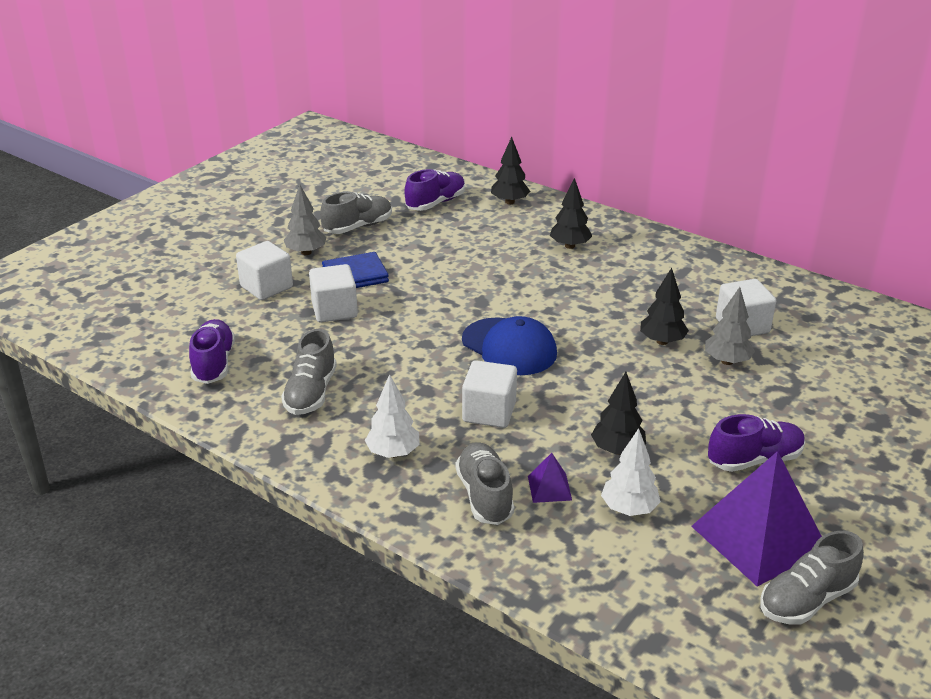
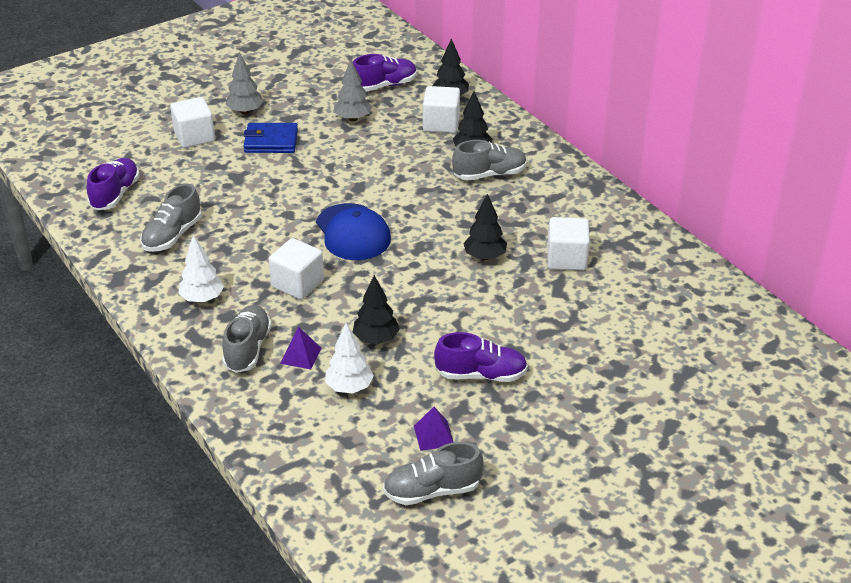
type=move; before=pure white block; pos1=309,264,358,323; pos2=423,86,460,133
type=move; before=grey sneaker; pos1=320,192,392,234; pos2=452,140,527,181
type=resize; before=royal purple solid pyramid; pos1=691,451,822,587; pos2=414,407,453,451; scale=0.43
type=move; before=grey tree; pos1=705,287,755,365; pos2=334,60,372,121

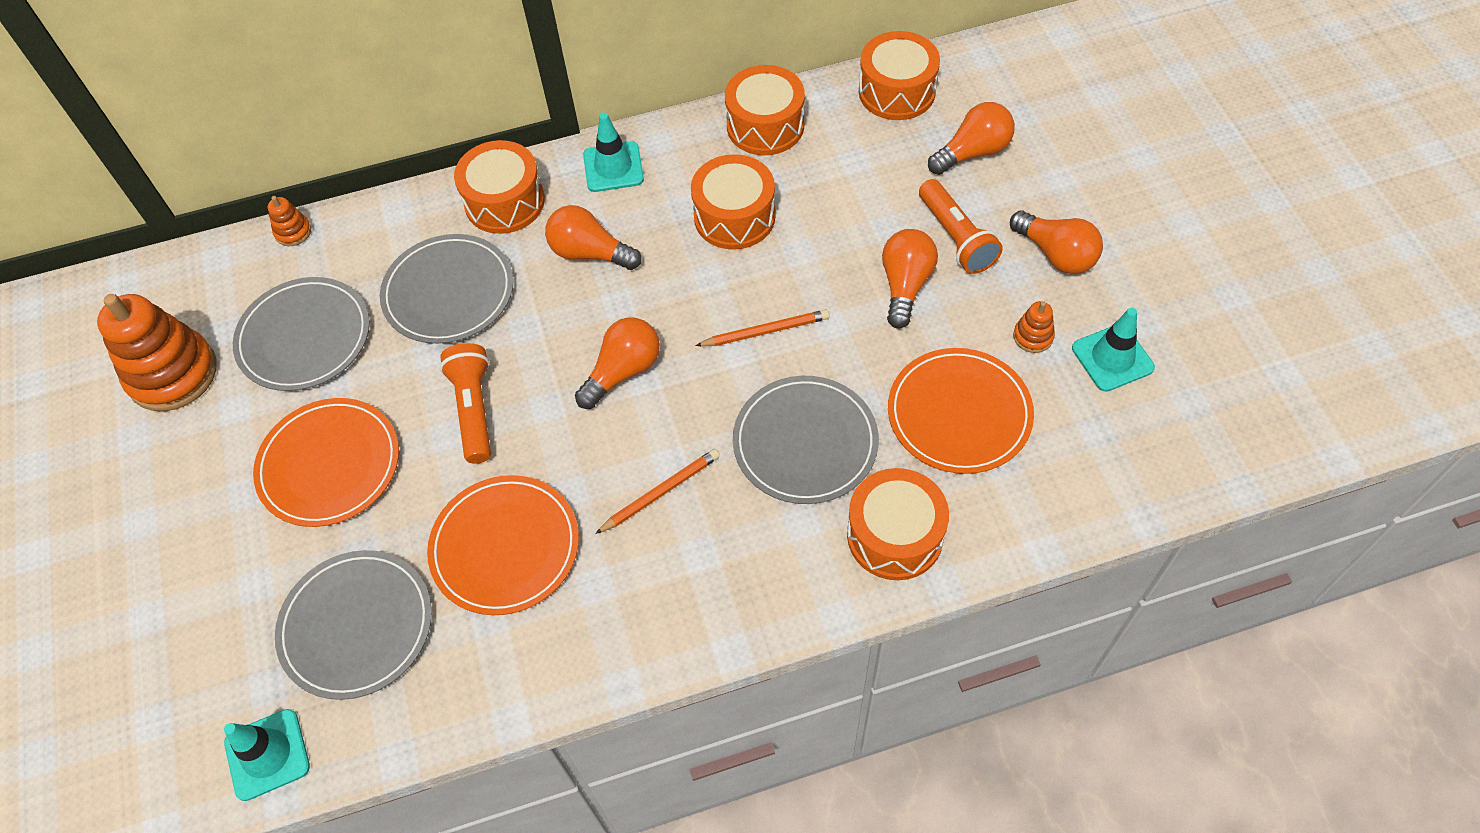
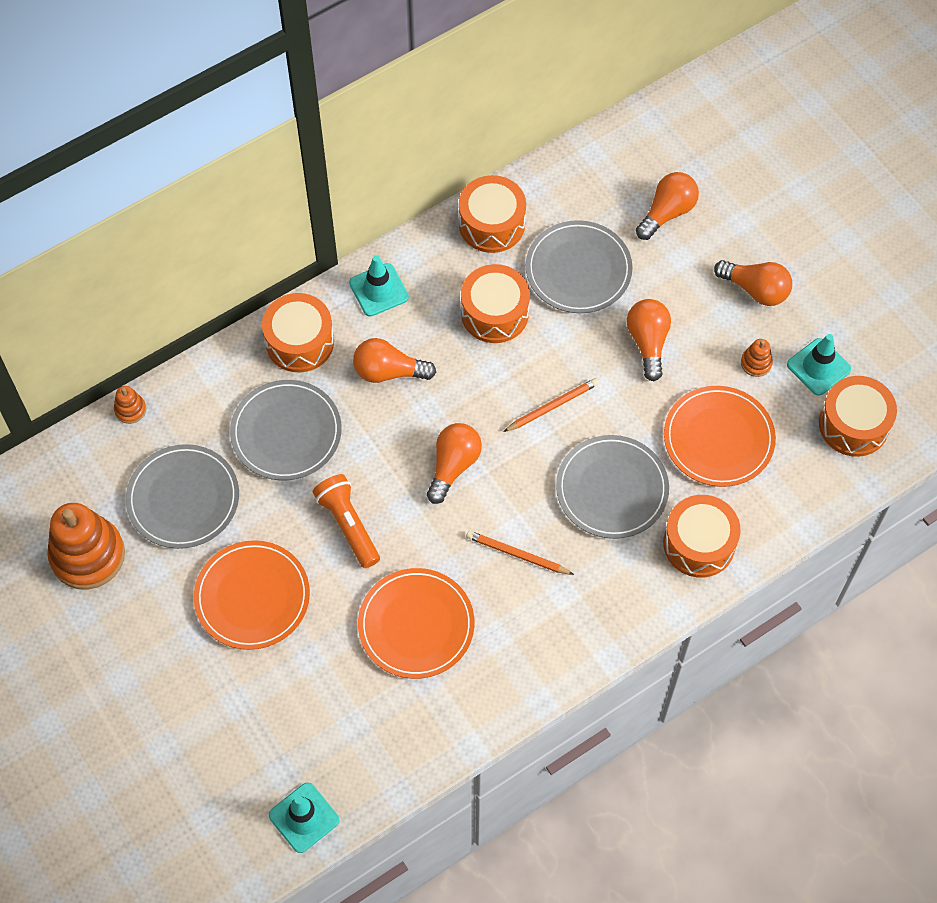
type=move; before=grey plate; pos1=275,550,432,700; pos2=526,220,632,313
type=rotate; before=orange-coloured wooden pencil; pos1=595,449,720,534; pos2=466,531,574,575; turn=-105
type=move; before=orange-coloured toy drum; pos1=859,31,940,120; pos2=819,376,897,457
type=delete; before=orange-coloured flashlight; pos1=919,179,1003,274

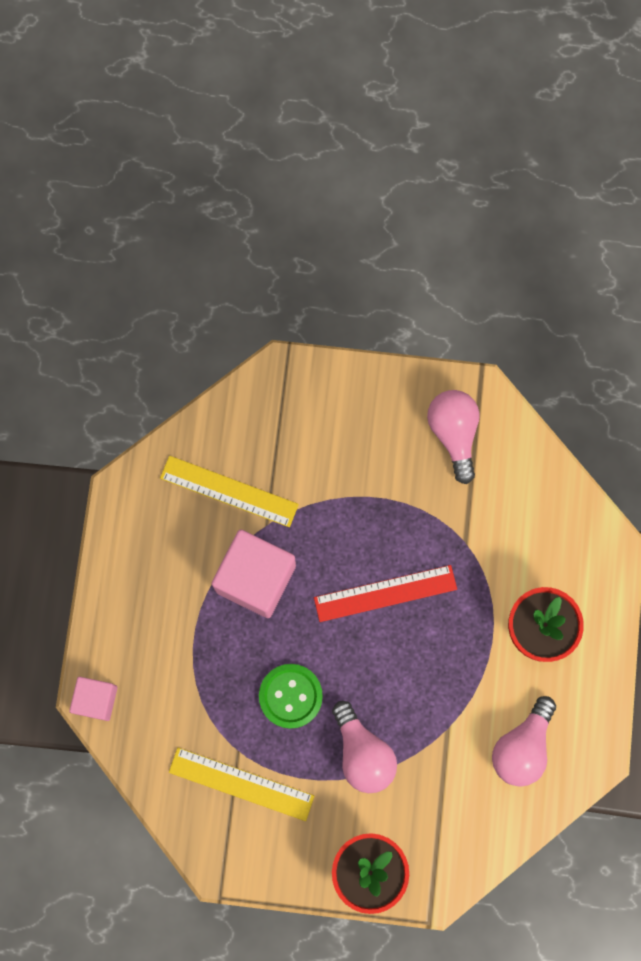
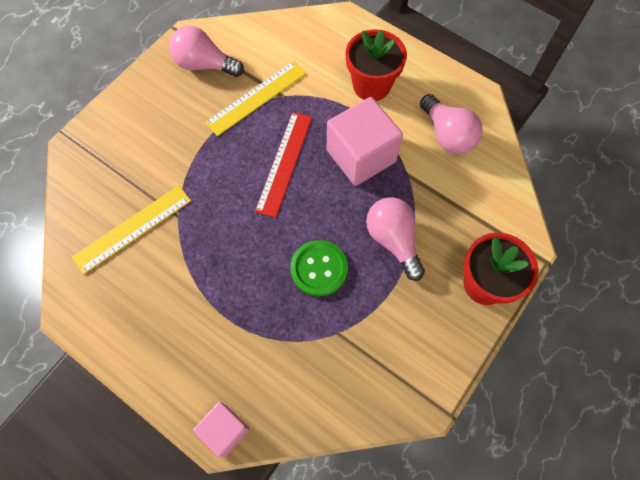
type=move; before=yellow measuring stick; pos1=169,748,314,821; pos2=205,61,306,136
type=move; before=rosy block; pos1=212,530,296,618; pos2=327,97,403,186
type=rotate; before=rosy light bulb; pos1=332,701,397,793; pos2=366,197,425,281; turn=-120

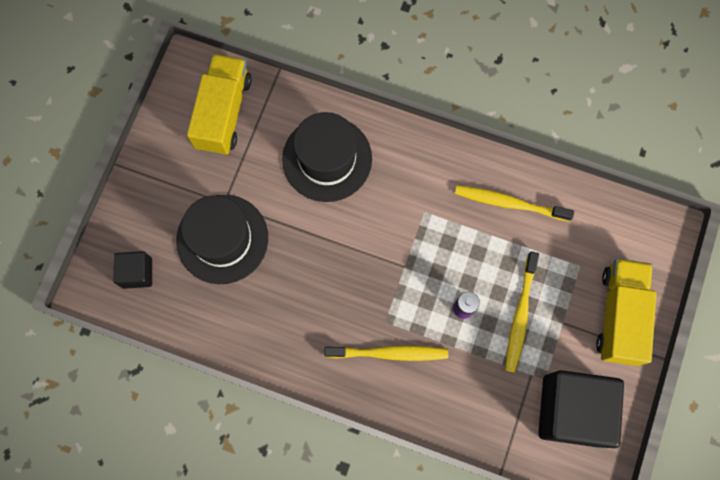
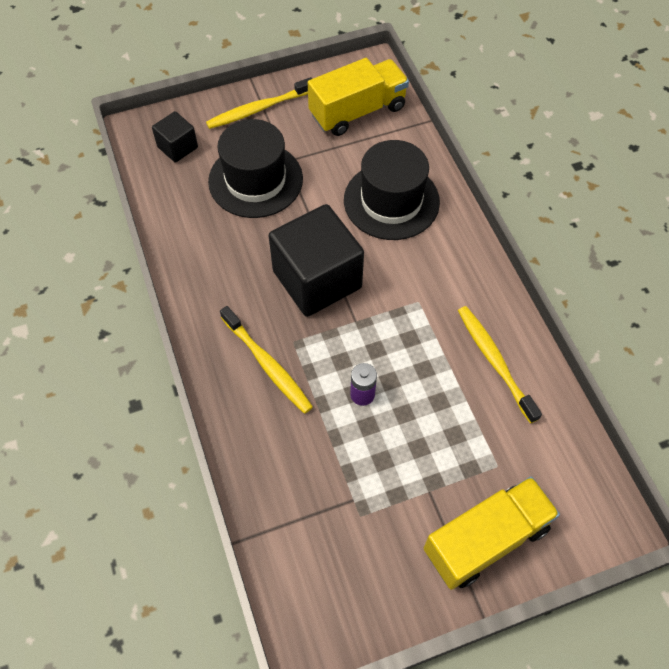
type=move; before=yellow toothbrush; pos1=505,251,539,373; pos2=206,77,312,129
type=move; before=black block; pos1=538,370,624,448; pos2=269,204,364,317

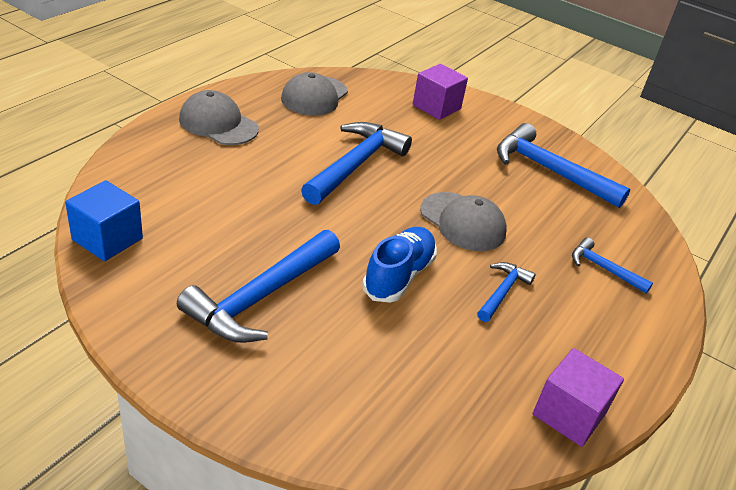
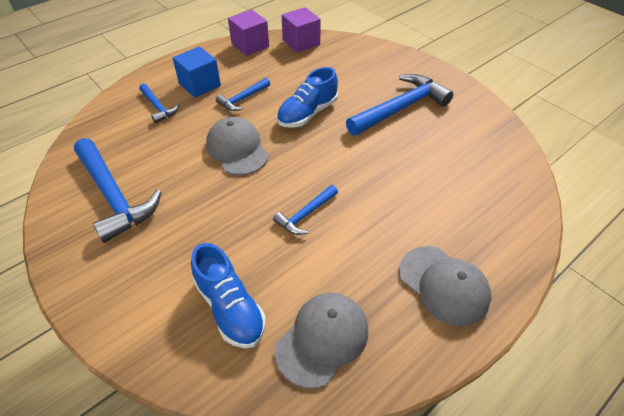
type=move; before=royal blue block; pos1=65,180,143,261; pos2=173,46,221,98
type=resize; before=royal blue claw hammer; pos1=301,122,412,205; pos2=273,185,338,235; scale=0.52
type=move; before=royal purple block; pos1=413,64,468,120; pos2=282,7,321,53
type=insert; after=royal blue sneaker; pos2=191,243,266,348

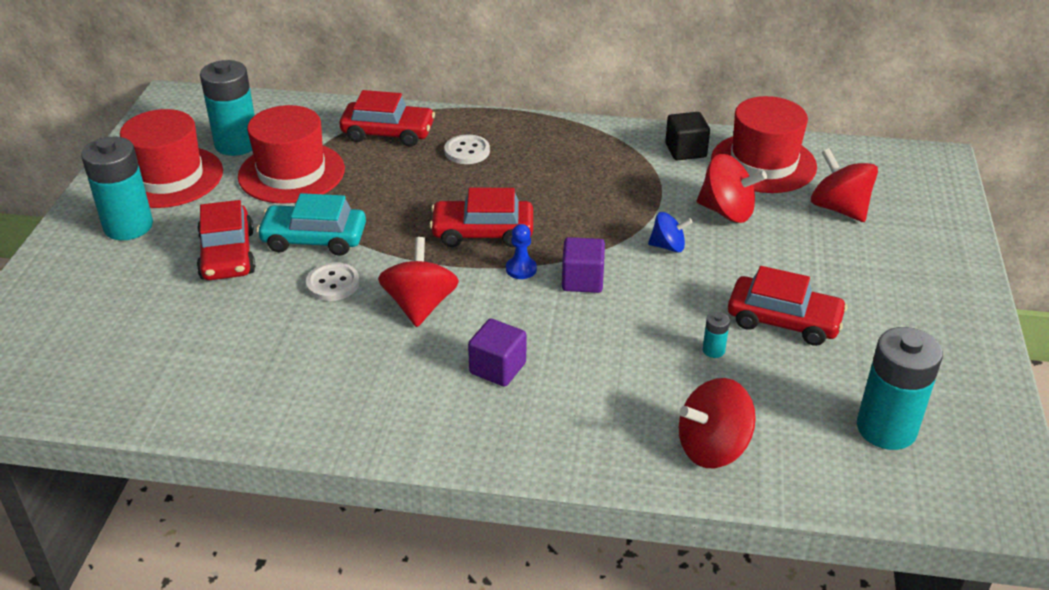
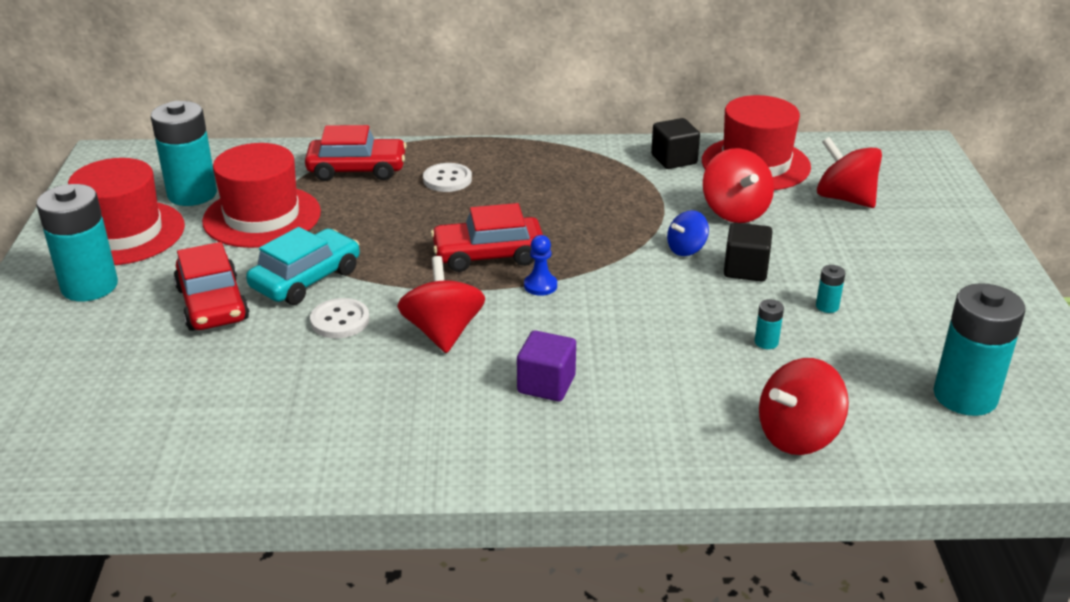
type=rotate; before=aqua car; pos1=256,193,366,256; pos2=246,227,360,305; turn=135
type=delete; before=royal purple block; pos1=562,237,605,293
type=rotate; before=royal blue toy top; pos1=648,212,693,253; pos2=667,210,709,256; turn=150
type=rotate; before=scarlet toy top; pos1=697,154,767,223; pos2=703,148,774,223; turn=60
type=replace; before=scarlet car; after=aqua power cell; pos1=728,266,848,346; pos2=816,265,845,313
type=insert; after=black block; pos2=724,222,772,282

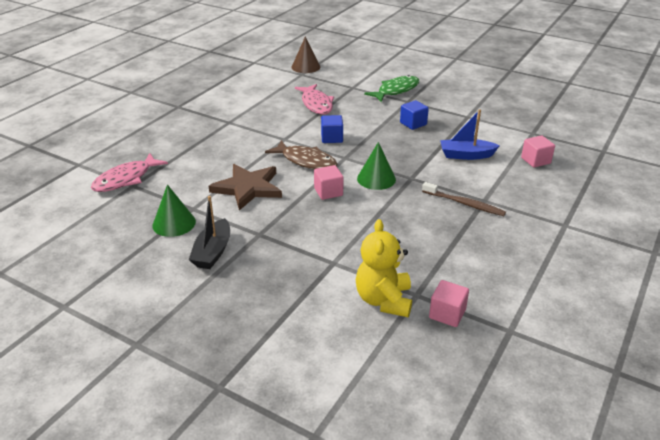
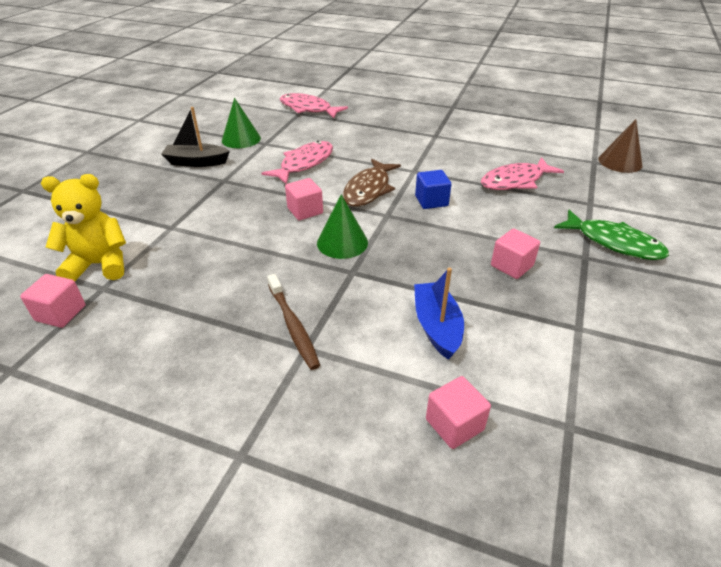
type=replace; before=russet star; after=rosy fish figure; pos1=209,164,282,210; pos2=262,141,333,184
type=recolor; before=royal blue block; after=rosy block; pos1=400,100,429,130; pos2=491,228,540,279
type=rotate; before=russet toothbrush; pos1=422,182,506,216; pos2=267,274,320,370; turn=-45

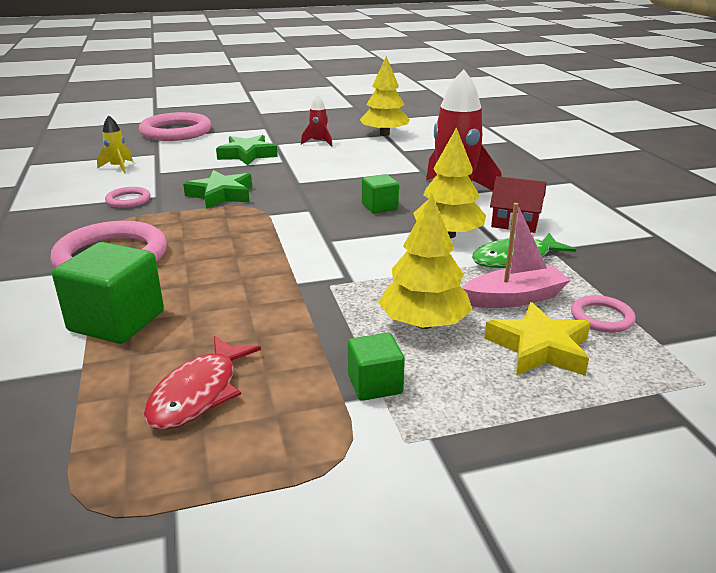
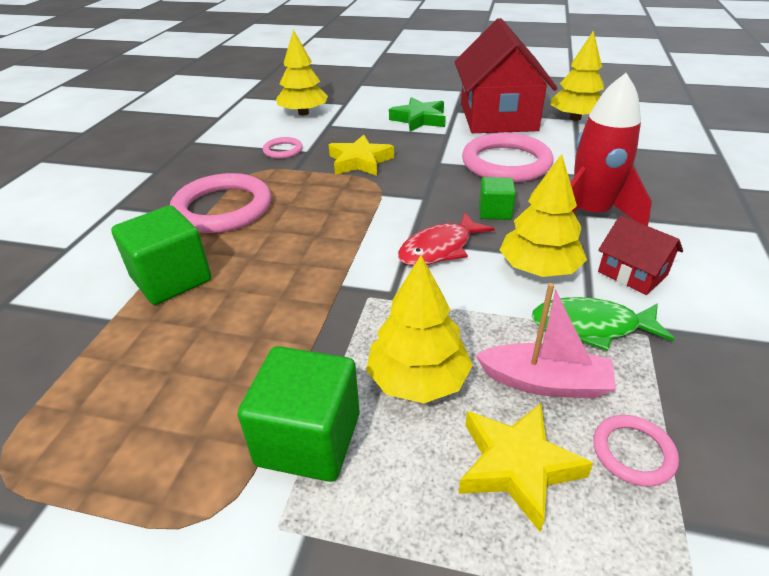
type=replace; before=yellow rocket; after=yellow tree; pos1=97,115,133,174; pos2=276,30,328,116
type=move; before=rosy hoop; pos1=139,112,211,141; pos2=462,133,553,182
type=move; before=scarlet fish figure; pos1=144,336,261,430; pos2=398,212,495,266
type=recolor; before=leaf-green star; after=yellow star; pos1=183,170,252,209; pos2=329,135,394,176
type=replace; before=scarlet rocket; after=scarlet house; pos1=301,95,332,147; pos2=455,18,558,133
type=resize; before=leaf-green block; pos1=348,333,405,401; pos2=238,346,360,482; scale=1.75

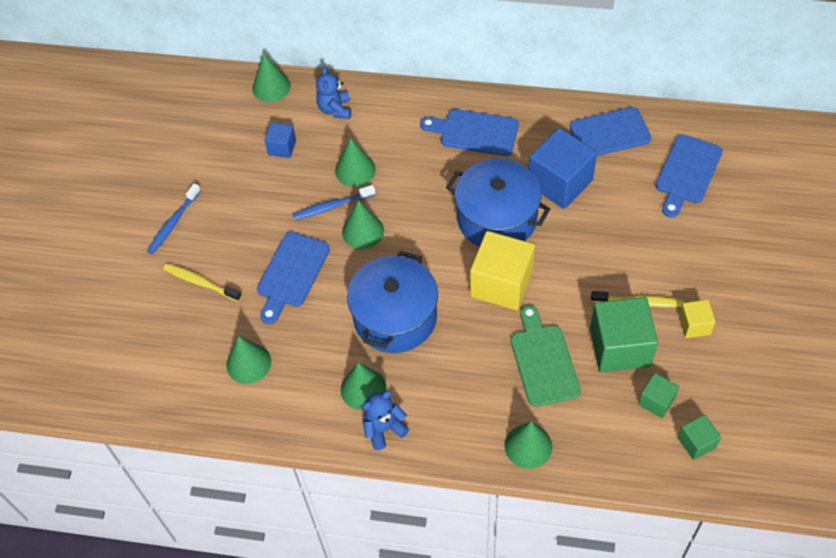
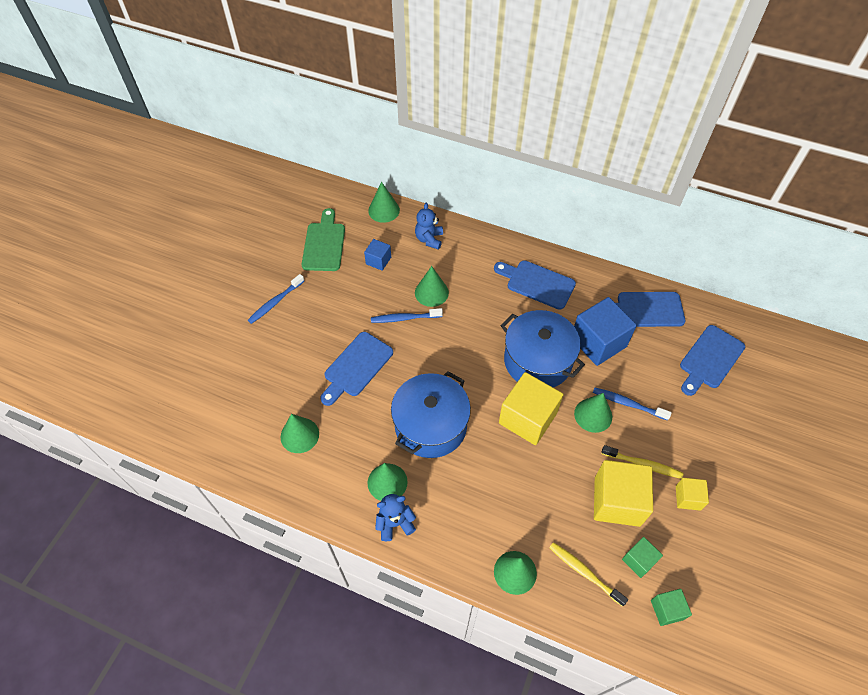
type=move; before=yellow toothbrush; pos1=163,263,242,302; pos2=549,542,628,607
type=move; before=leaf-green cone; pos1=342,200,384,249; pos2=574,393,612,433
type=move; before=leaf-green bread board; pos1=511,305,581,407; pos2=302,208,345,271
type=recolor; before=leaf-green block; after=yellow block; pos1=590,297,658,373; pos2=594,460,653,527
type=insert; after=royal blue toothbrush; pos2=593,388,672,421

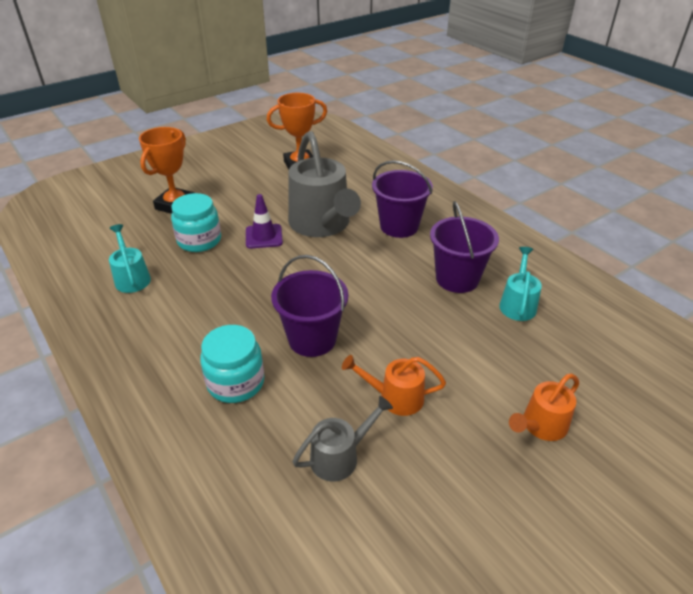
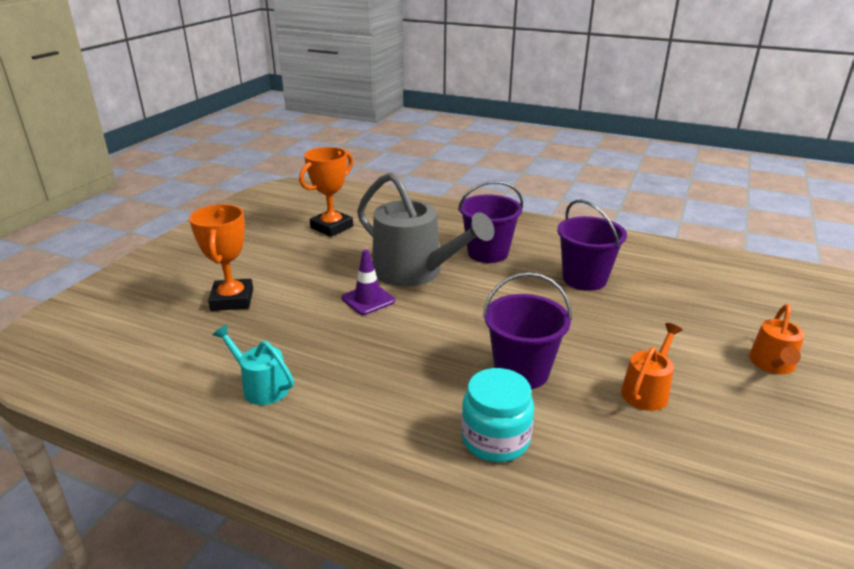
type=delete; before=aqua jam jar; pos1=171,193,221,252
type=delete; before=grey sprinkling can; pos1=293,396,393,481
type=rotate; before=orange-coloured sprinkling can; pos1=342,355,446,416; pos2=621,323,682,411; turn=150
type=delete; before=aqua sprinkling can; pos1=499,247,542,321

